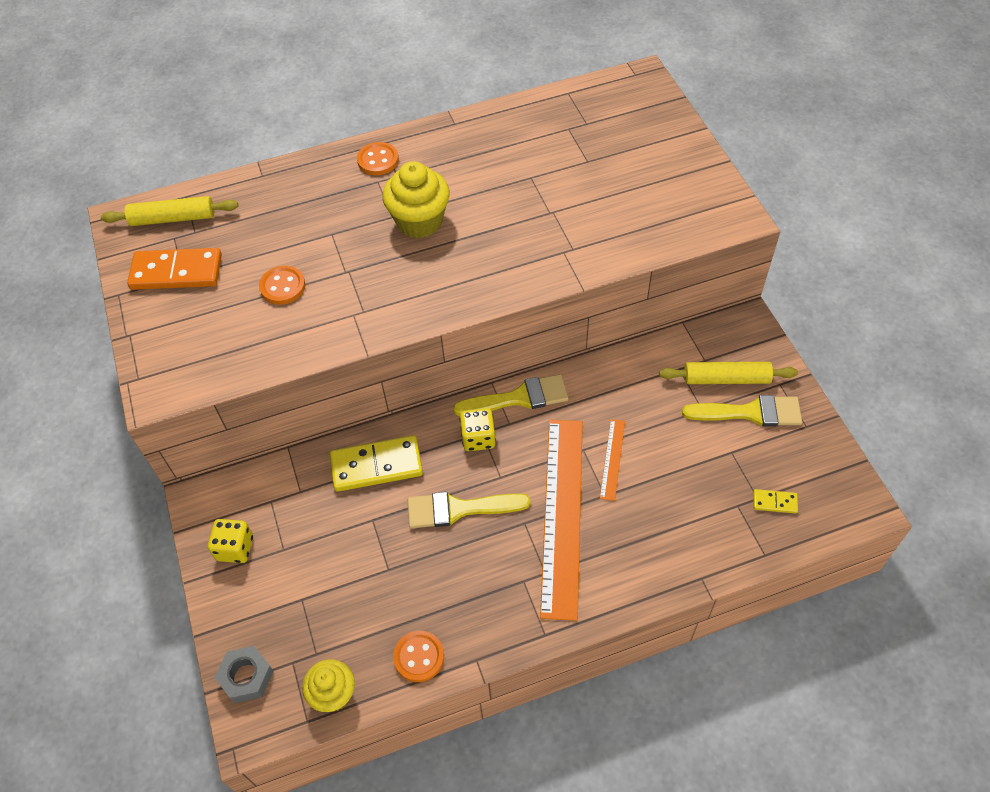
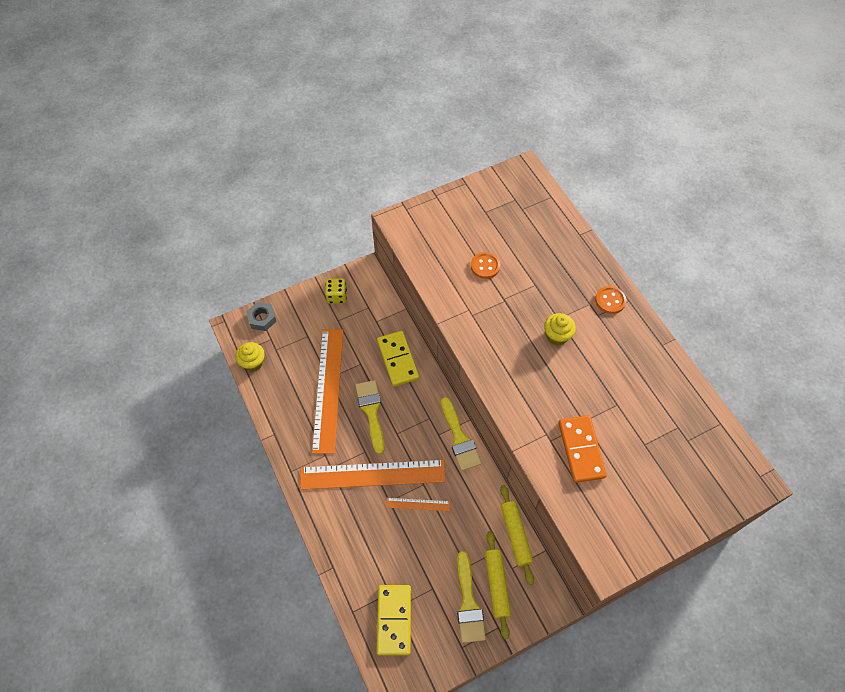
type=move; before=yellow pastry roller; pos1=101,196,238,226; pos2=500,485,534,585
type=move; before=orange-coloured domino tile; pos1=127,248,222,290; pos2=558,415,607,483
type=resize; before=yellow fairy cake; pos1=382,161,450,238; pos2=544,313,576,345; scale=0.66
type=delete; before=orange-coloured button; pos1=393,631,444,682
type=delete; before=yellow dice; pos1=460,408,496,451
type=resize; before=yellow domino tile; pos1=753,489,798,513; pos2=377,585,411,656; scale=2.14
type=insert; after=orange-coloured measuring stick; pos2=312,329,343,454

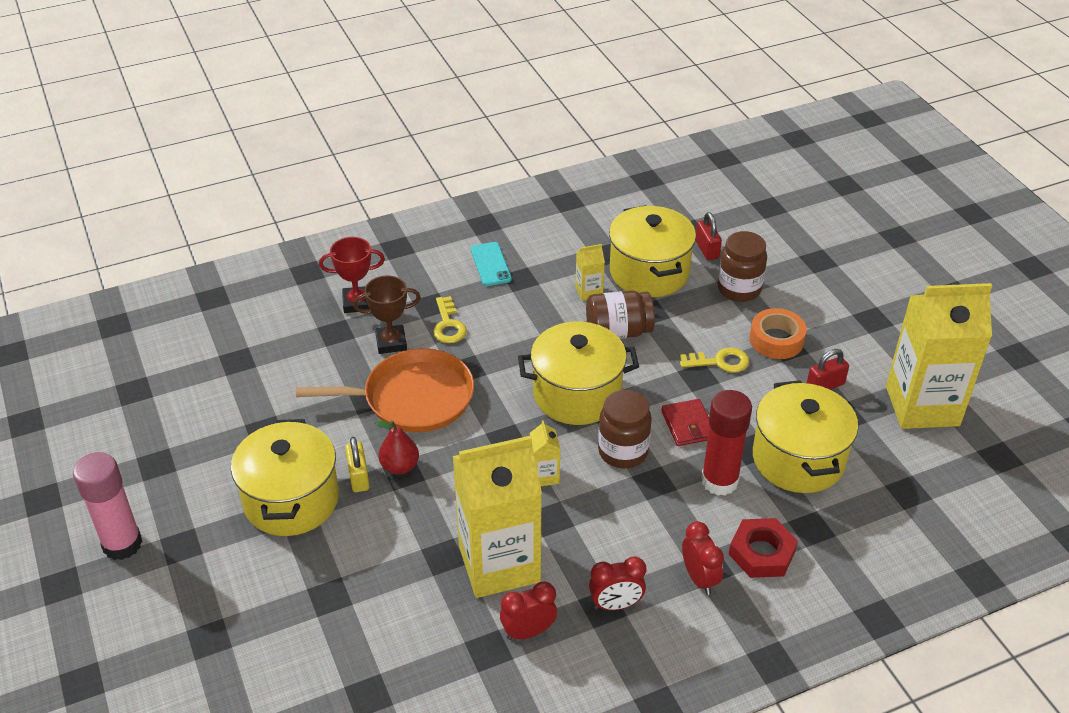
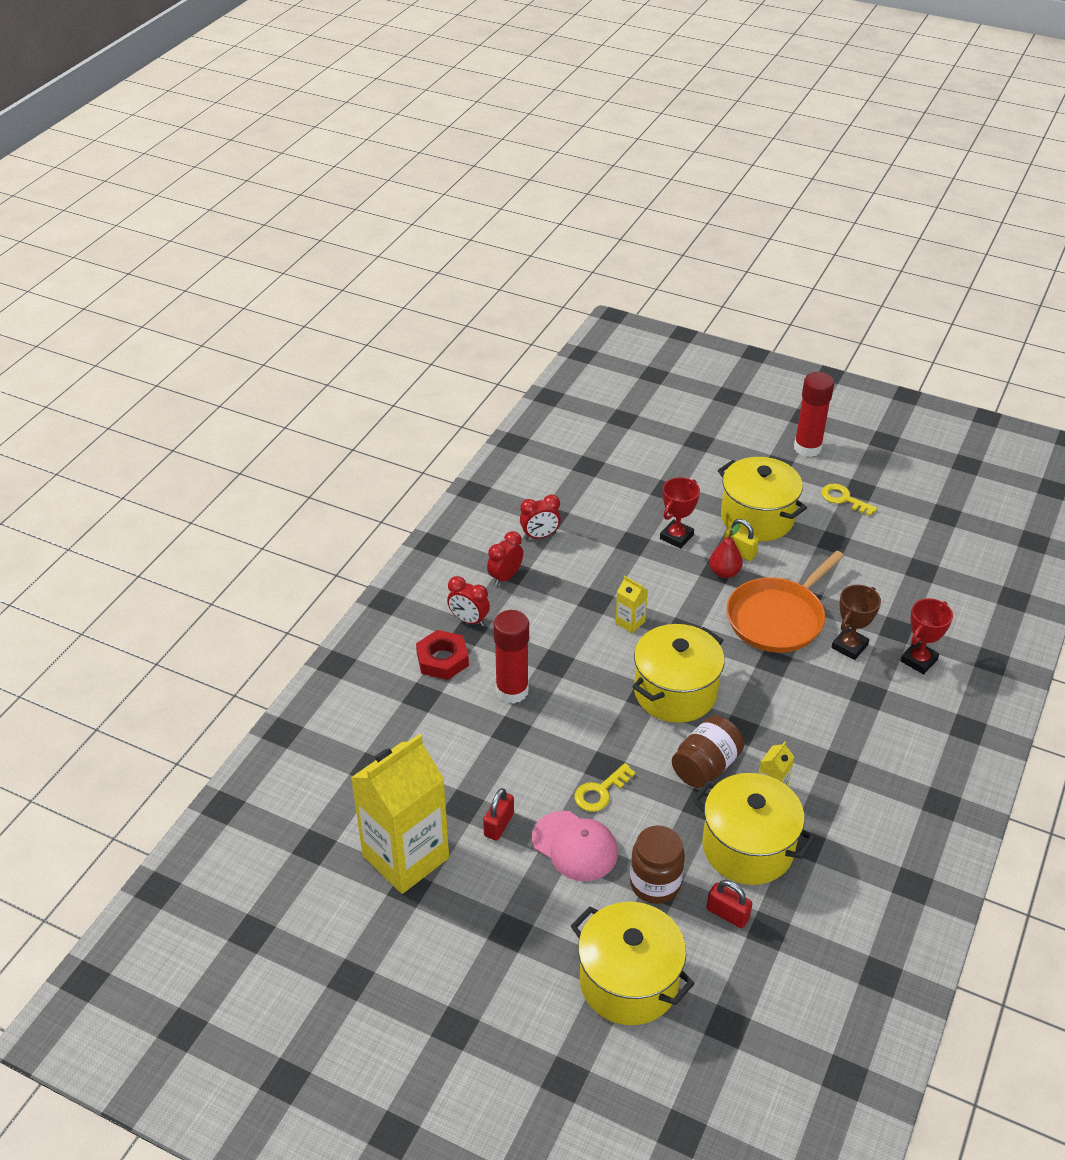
type=recolor; before=rosy glue; after=scarlet glue; pos1=73,452,143,560; pos2=794,372,834,457
type=move; before=yellow door key; pos1=433,296,467,343; pos2=821,484,878,516
type=delete; before=yellow milk carton; pos1=453,436,542,598
type=delete; before=aqua smartphone; pos1=471,242,512,286
type=rotate; before=scarlet clock; pos1=500,581,557,640; pos2=520,494,561,540; turn=45
type=delete; before=russet jam jar; pos1=598,390,652,469
type=delete; before=scarlet billfold; pos1=661,399,710,446
type=replace; before=orange-coloured roll of tape; after=rosy peaked cap; pos1=750,308,807,359; pos2=532,811,618,881
type=move; before=yellow stockpot; pos1=753,380,858,493; pos2=571,902,695,1025
type=insert; after=scarlet trophy; pos2=660,477,700,549

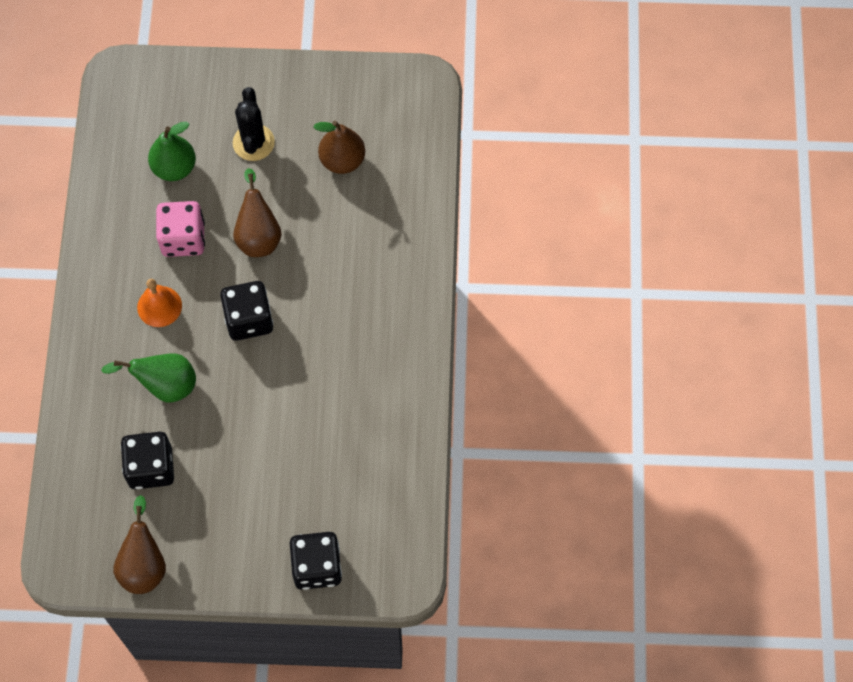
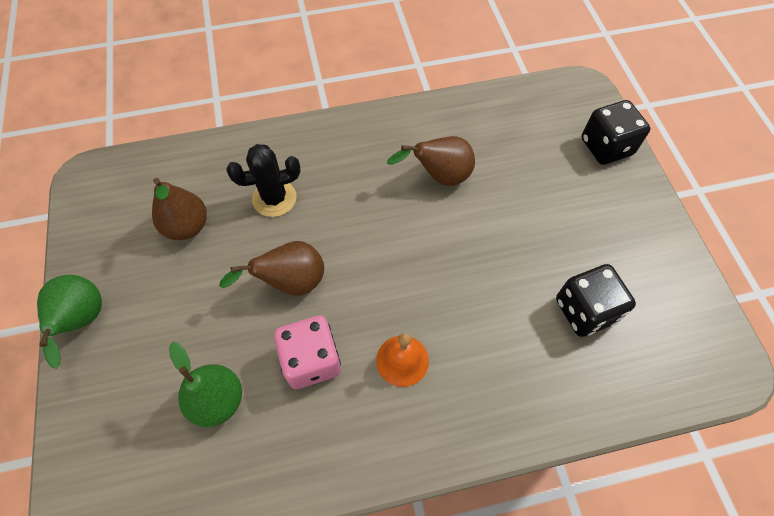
type=move; before=leaf-green pear; pos1=101,353,196,403; pos2=37,275,102,369
type=move; before=russet pear; pos1=113,495,166,594; pos2=387,136,475,186
type=delete; before=black dice; pos1=220,281,273,341
type=move; before=black cactus; pos1=233,87,275,161; pos2=226,144,301,217

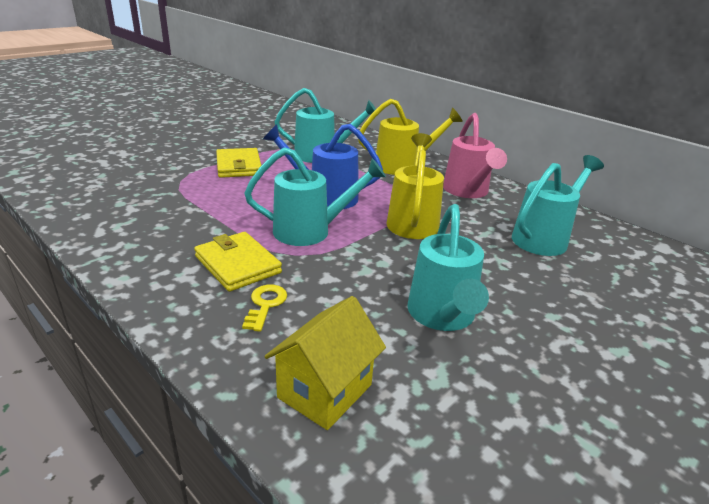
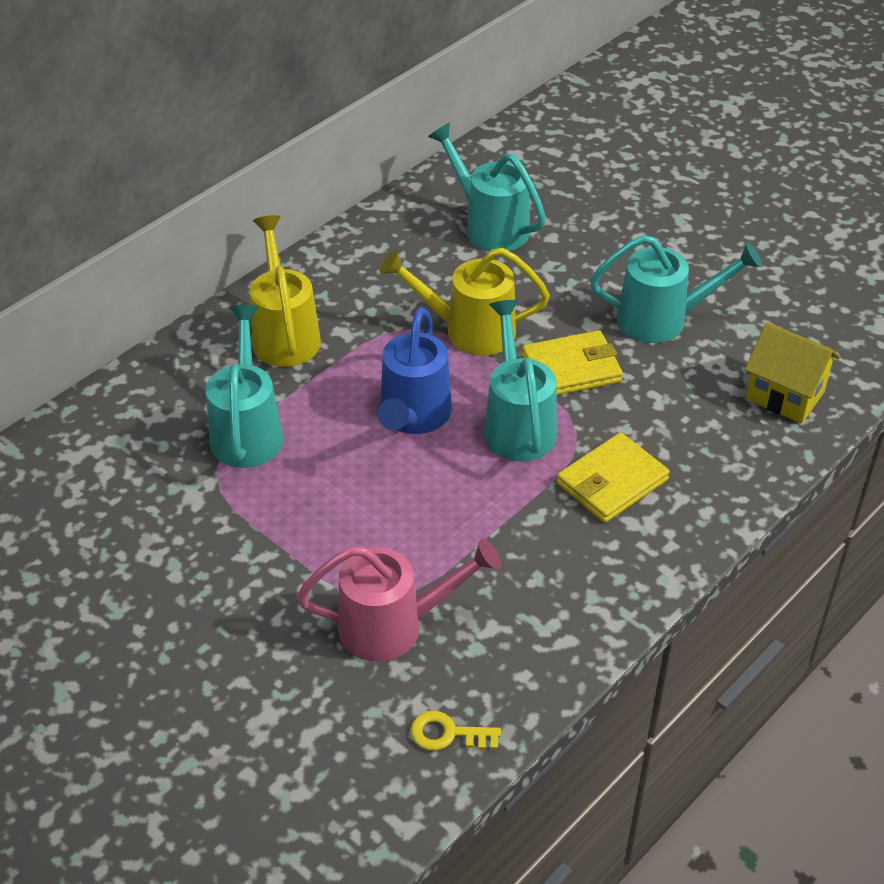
type=move; before=yellow billfold; pos1=216,148,261,178; pos2=522,330,623,395
type=move; before=yellow door key; pos1=242,285,287,332; pos2=410,711,501,751
type=move; before=rosy sprinkling can; pos1=443,113,507,198; pos2=297,538,501,662

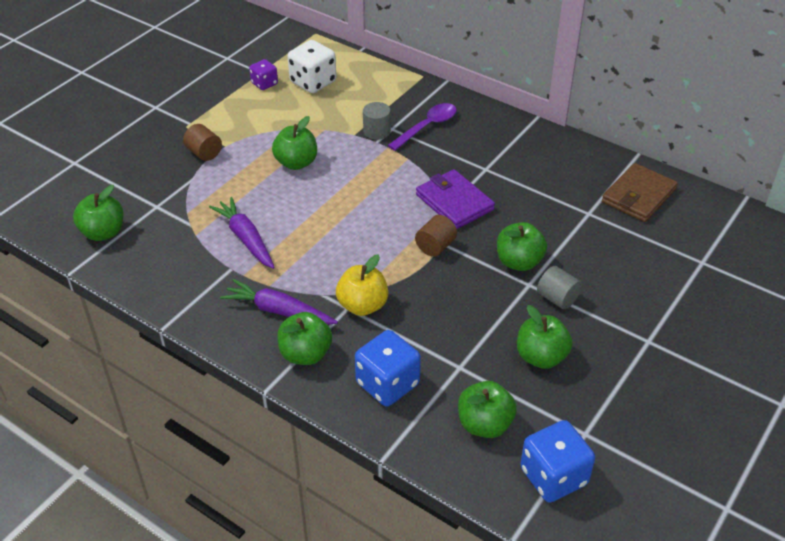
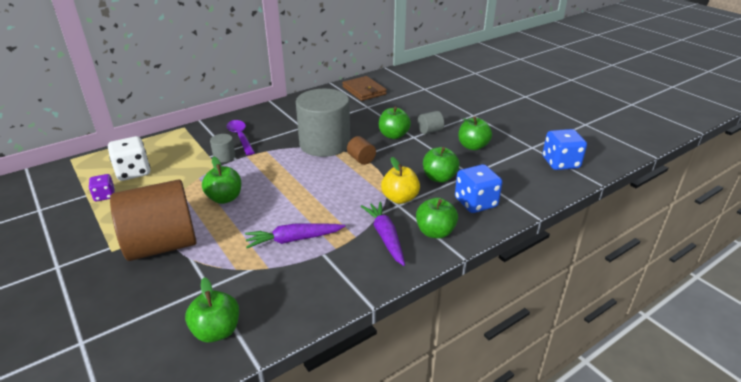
type=resize; before=russet solid cylinder; pos1=183,124,222,161; pos2=110,179,197,261; scale=2.45
type=rotate; before=royal purple toy carrot; pos1=220,279,338,325; pos2=361,202,405,266; turn=120
type=replace; before=royal purple billfold; after=grey solid cylinder; pos1=416,169,495,229; pos2=296,89,350,157
type=move; before=leaf-green apple fruit; pos1=458,381,517,438; pos2=423,147,459,183

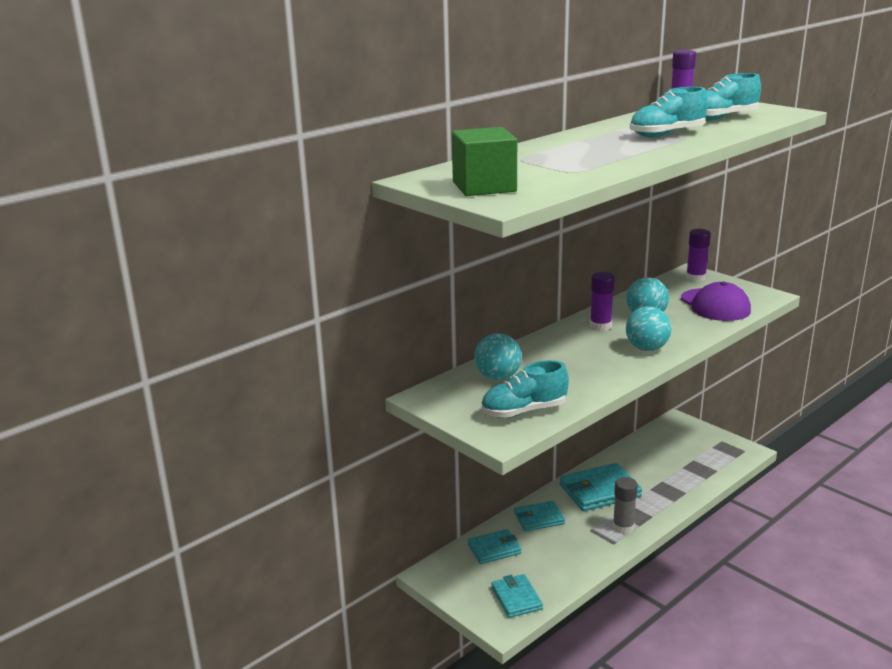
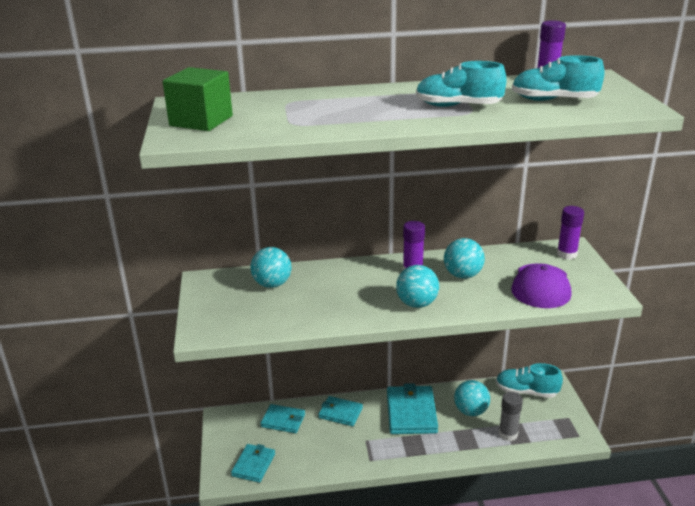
type=move; before=aqua sneaker; pos1=481,360,569,418; pos2=496,363,563,398
type=rotate; before=aqua billfold; pos1=560,463,642,511; pos2=387,383,438,434; turn=75
type=move; before=grey glue; pos1=613,477,638,534; pos2=499,392,523,441
type=insert; after=aqua play ball; pos2=454,380,490,416

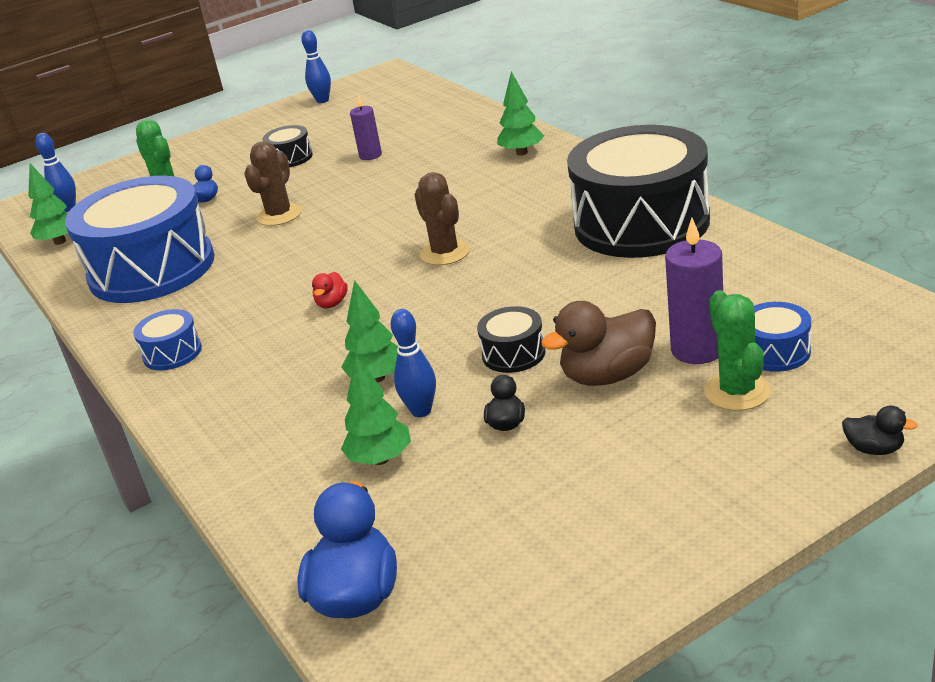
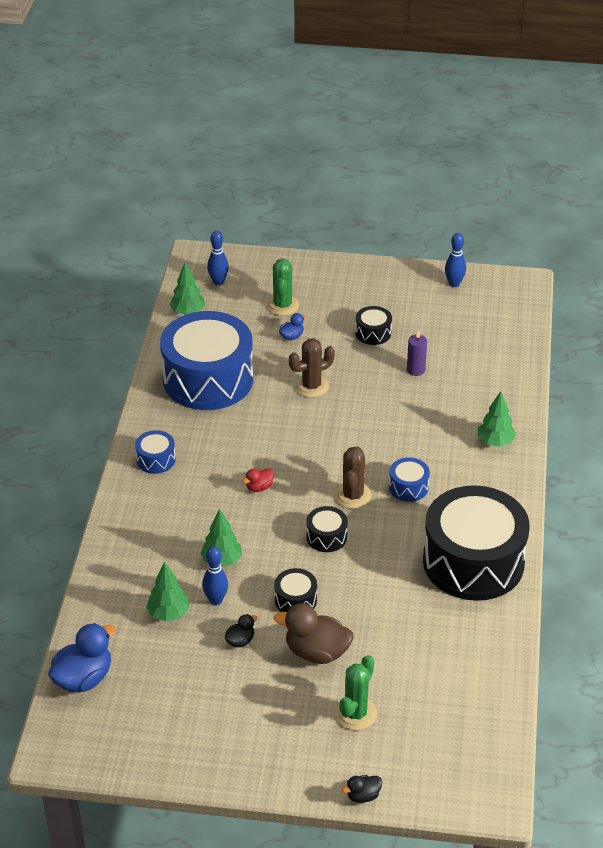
type=delete; before=royal purple wax candle; pos1=665,218,723,364
type=move; before=royal blue toy drum; pos1=754,302,811,372; pos2=389,458,430,502
type=rotate; before=black rubber duck; pos1=842,406,918,455; pos2=342,775,382,803; turn=90
type=insert; after=black toy drum; pos2=306,506,348,552

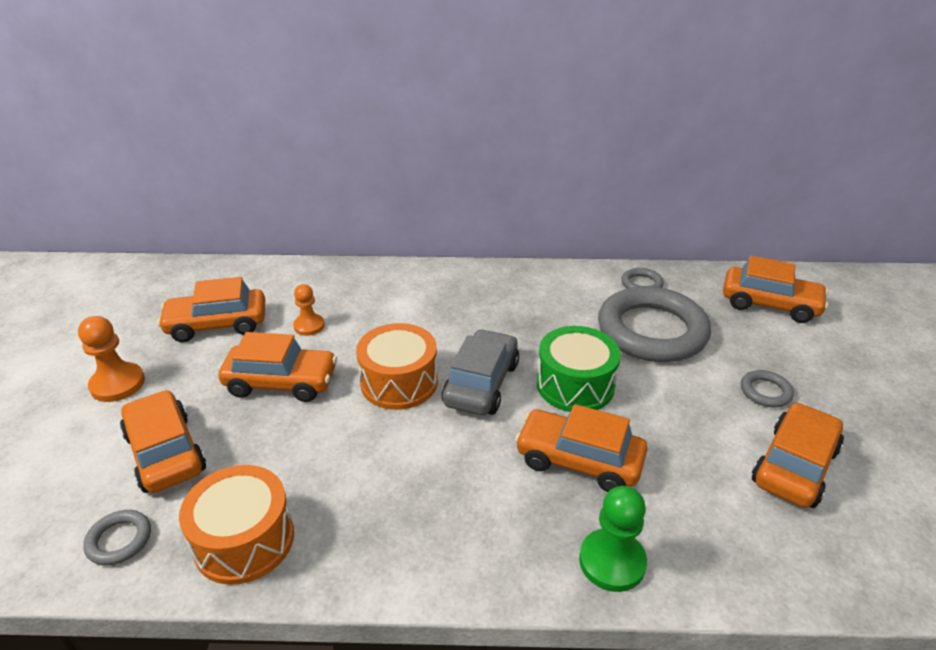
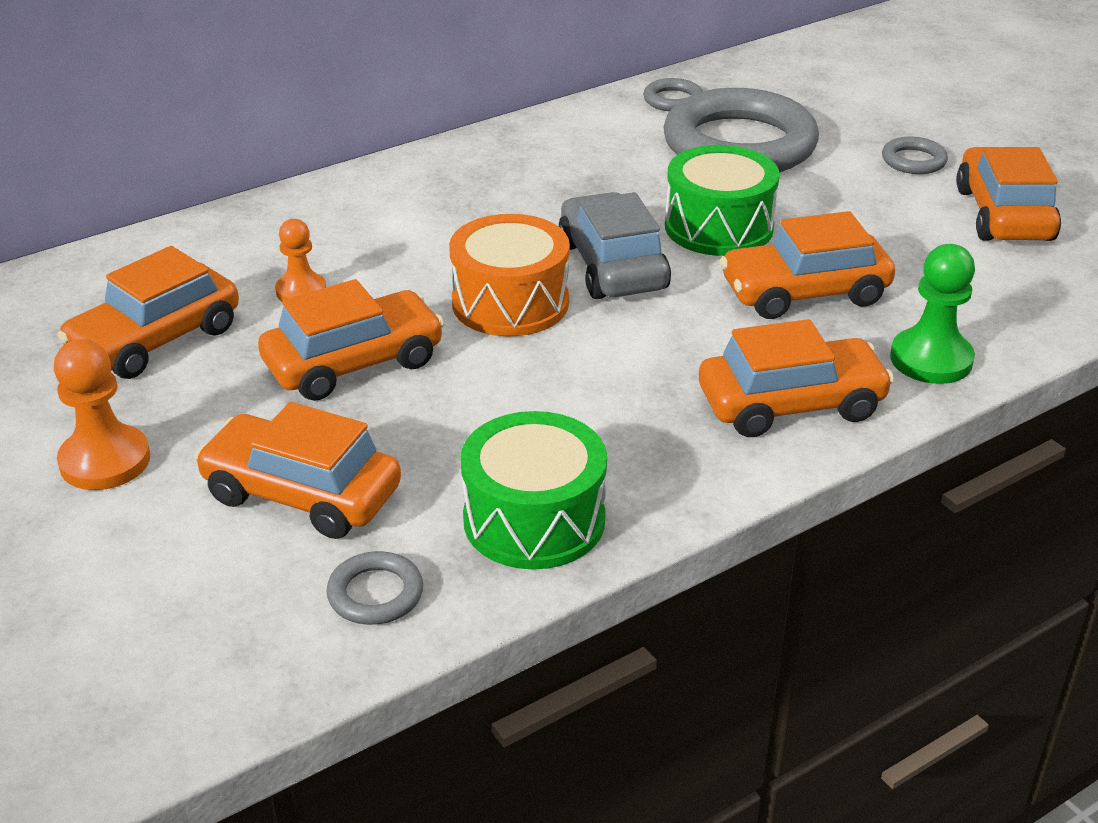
type=recolor; before=orange-coloured toy drum; after=leaf-green toy drum; pos1=179,465,294,585; pos2=460,411,607,570
type=move; before=orange-coloured car; pos1=723,256,828,323; pos2=699,319,894,437

